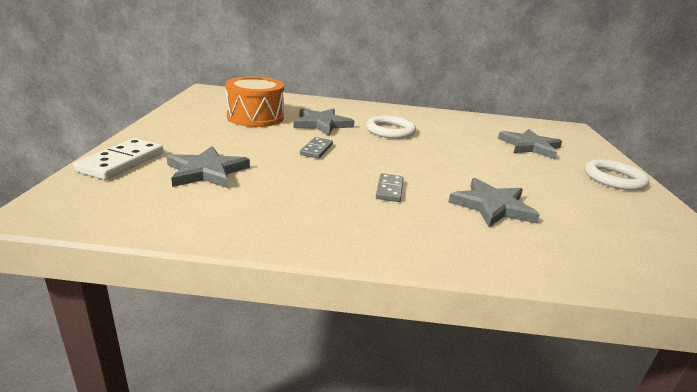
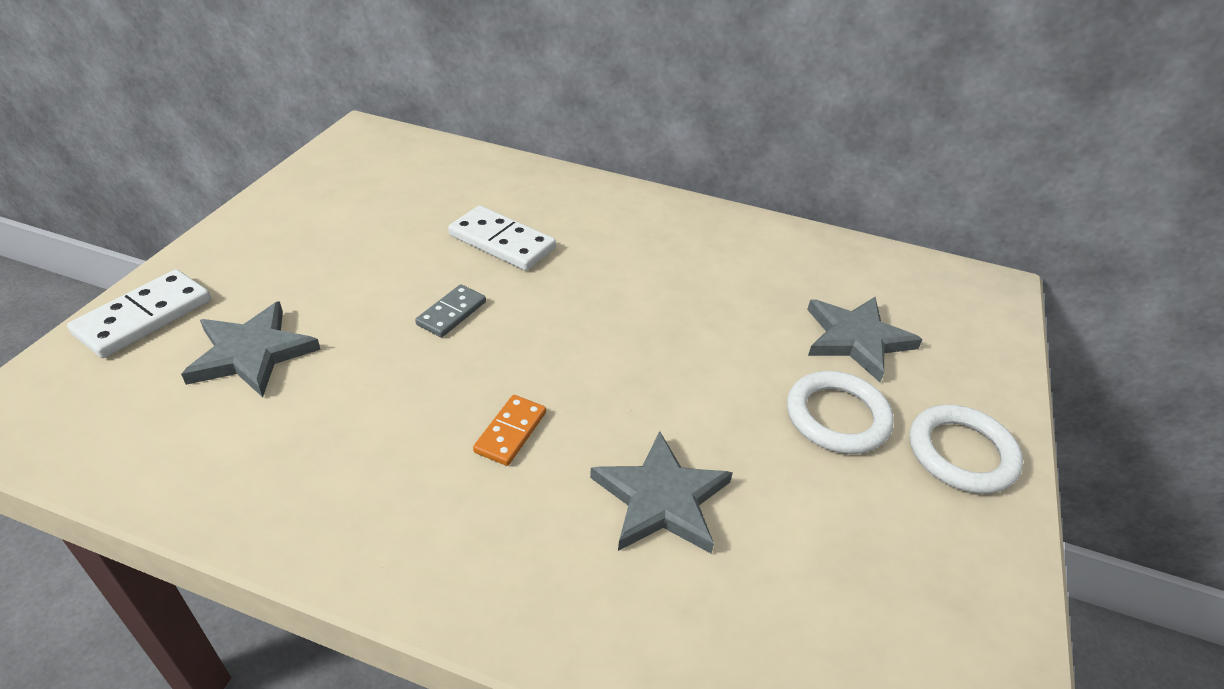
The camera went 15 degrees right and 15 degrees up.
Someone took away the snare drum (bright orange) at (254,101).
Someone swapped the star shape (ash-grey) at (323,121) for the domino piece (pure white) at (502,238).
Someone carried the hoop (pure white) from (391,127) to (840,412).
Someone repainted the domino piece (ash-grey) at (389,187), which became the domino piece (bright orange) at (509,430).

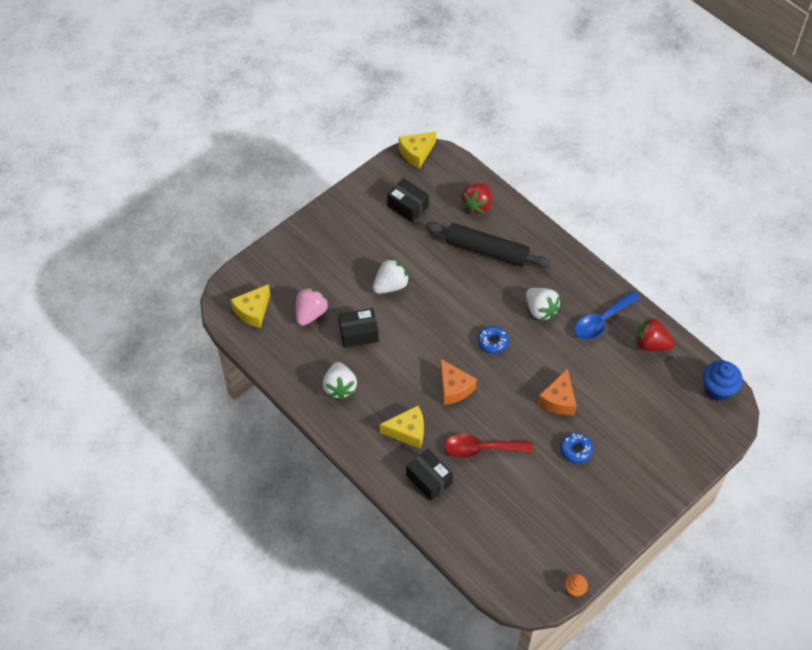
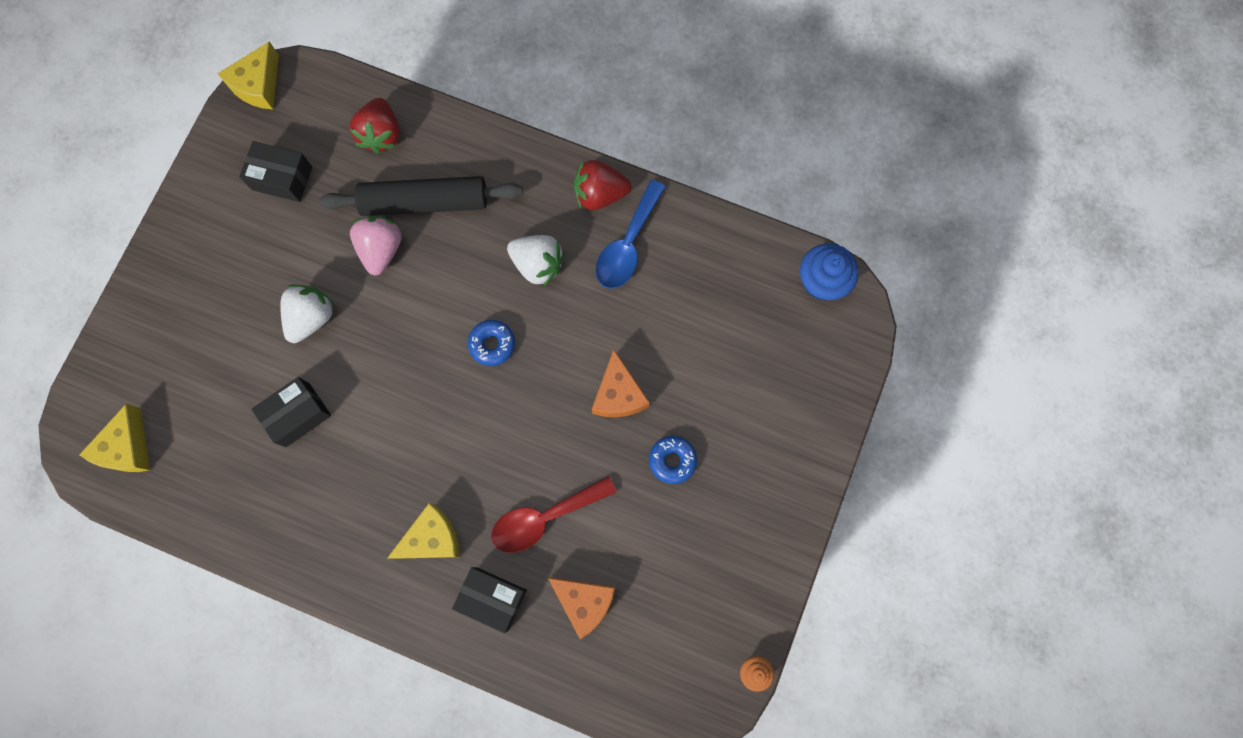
The camera went 25 degrees left and 20 degrees up.
Someone carried the berry (pink) from (312,306) to (376,245).
Someone carried the berry (red) from (654,334) to (602,185).
Someone carried the cheese (bright orange) from (458,382) to (581,608).
Someone took away the berry (pure white) at (340,381).

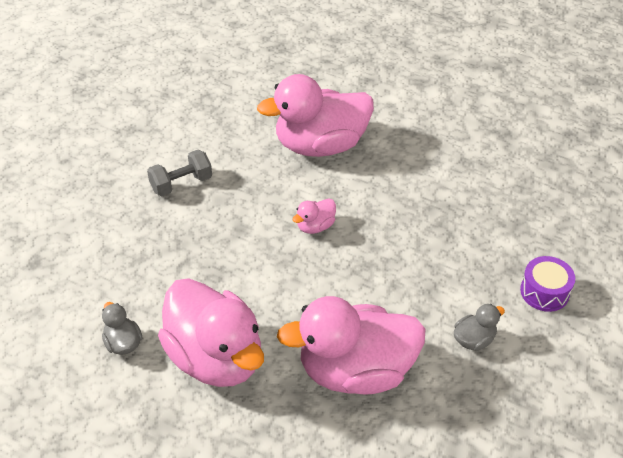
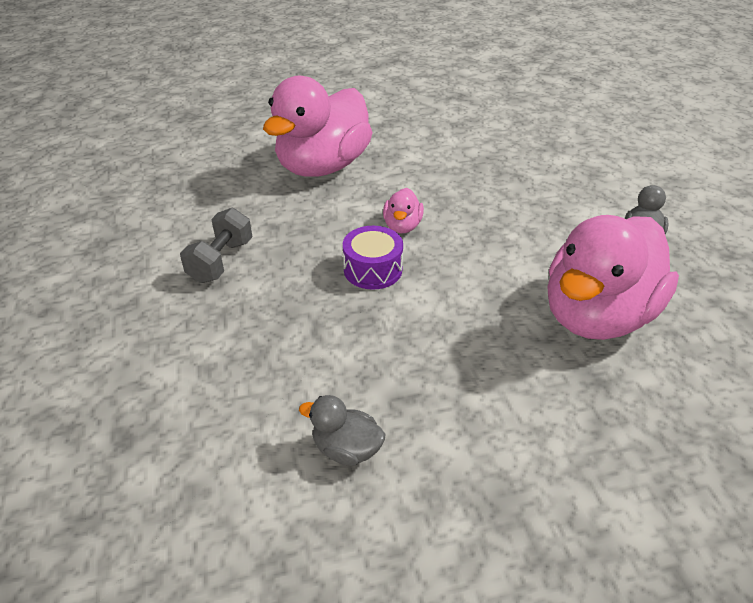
The camera went 40 degrees left and 5 degrees down.
Someone carried the snare drum (royal purple) from (547,284) to (373,258).
Someone took away the toy duck (pink) at (211,332).

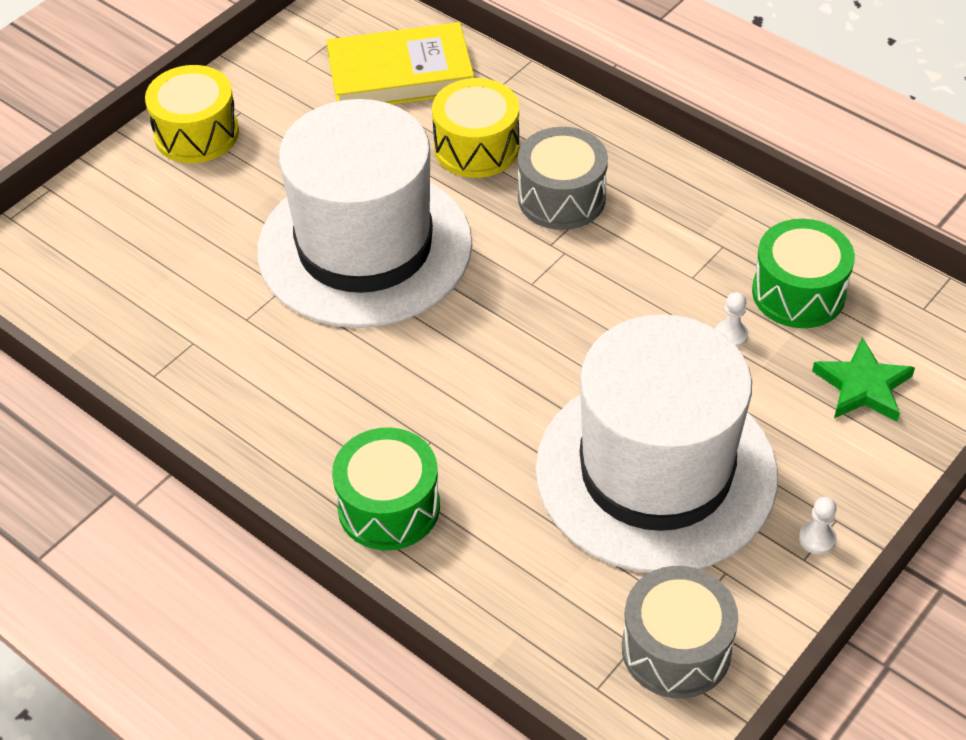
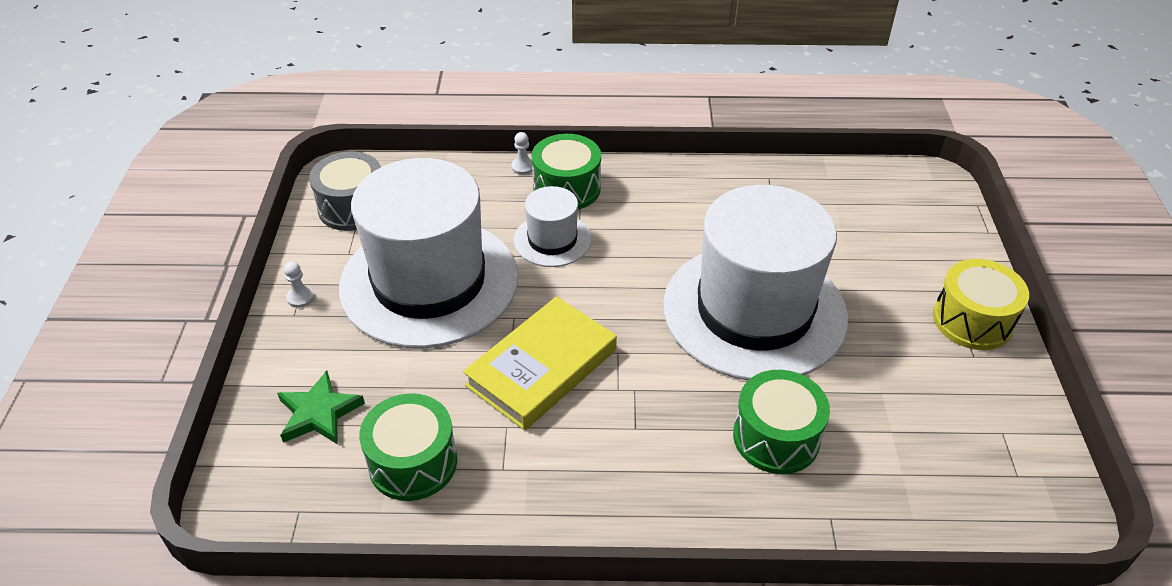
The camera went 140 degrees right and 5 degrees down.
Someone carried the hardback (bright yellow) from (400,63) to (540,363).
Someone repainted the snare drum (bright yellow) at (475,128), which became the snare drum (emerald) at (781,422).
Someone took away the snare drum (ash-grey) at (563,178).
Someone carried the game pawn (pure white) from (731,319) to (522,153).
Someone put down the top hat (pure white) at (553,226).

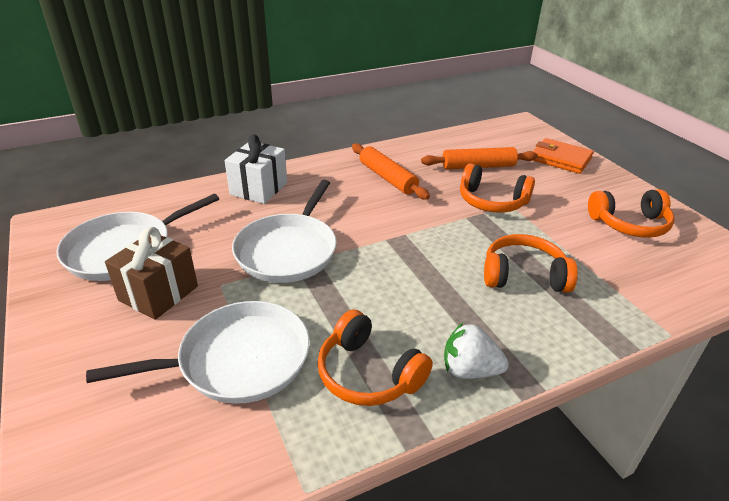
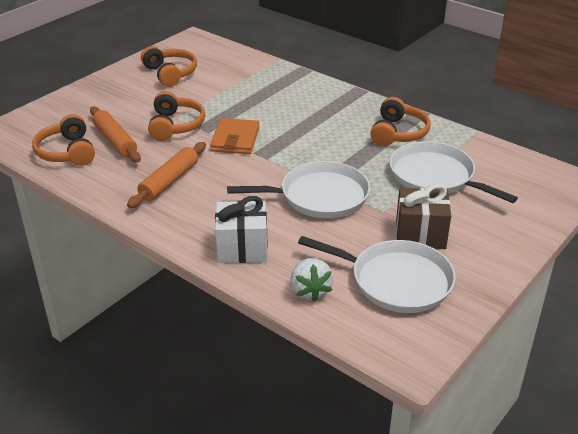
The camera went 115 degrees left and 0 degrees up.
Someone carried the billfold (bright orange) from (563,156) to (235,136).
Someone carried the over-ear headphones (bright orange) from (531,263) to (63,140).
Someone carried the berry (pure white) from (476,351) to (312,280).

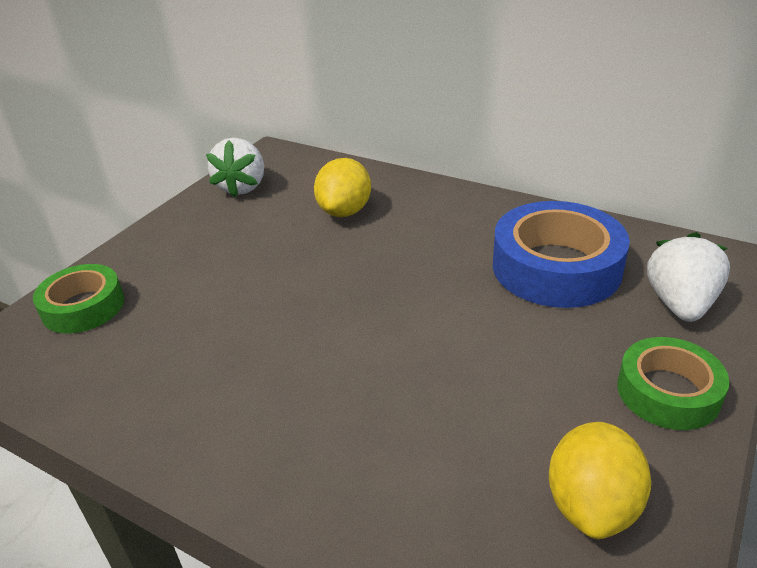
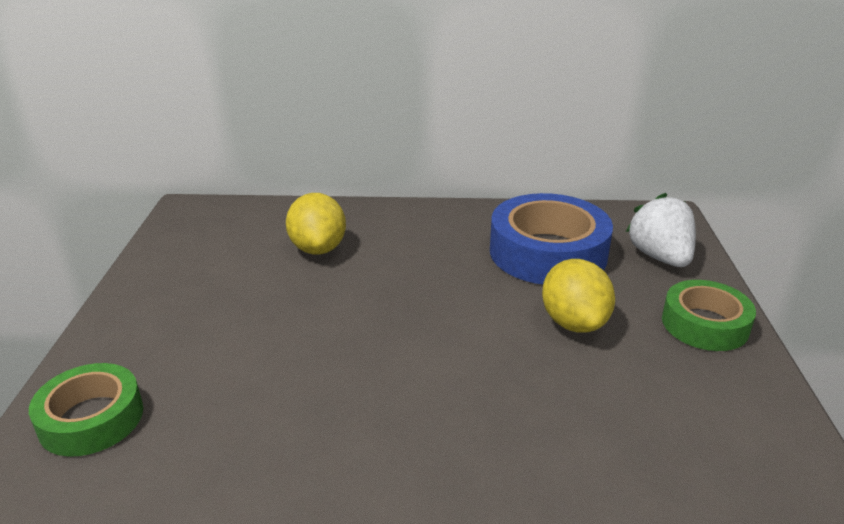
The camera went 30 degrees left and 5 degrees down.
Someone took away the berry (pure white) at (235,167).
Someone carried the citrus fruit (bright yellow) from (600,480) to (578,296).

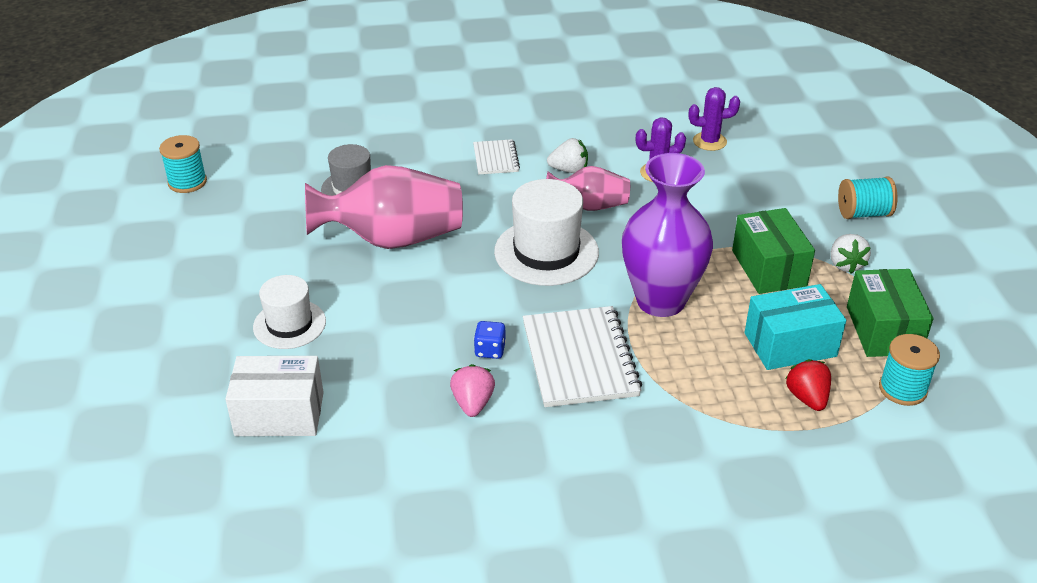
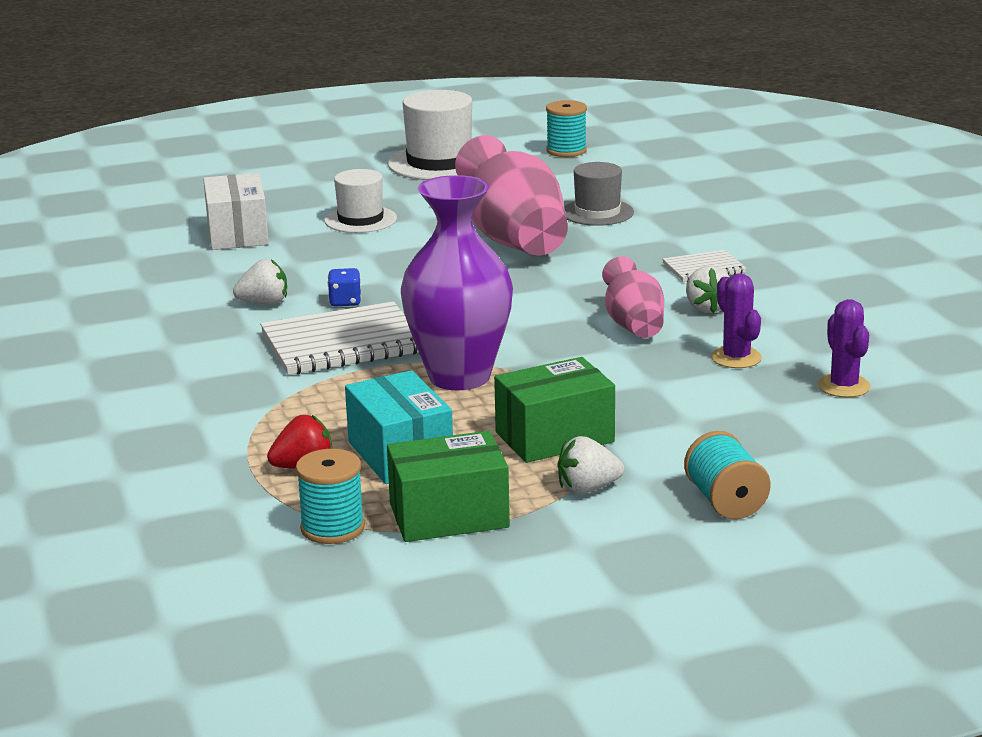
The camera went 80 degrees right and 15 degrees down.
Someone carried the top hat (pure white) from (546,232) to (429,135).
Someone repainted the berry (pink) at (472,390), which became the berry (pure white) at (260,281).

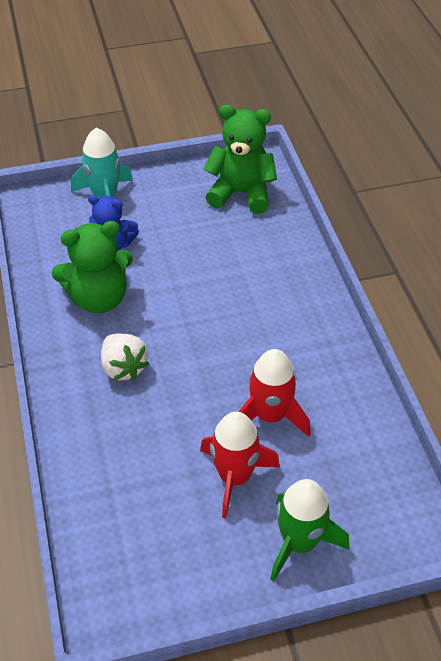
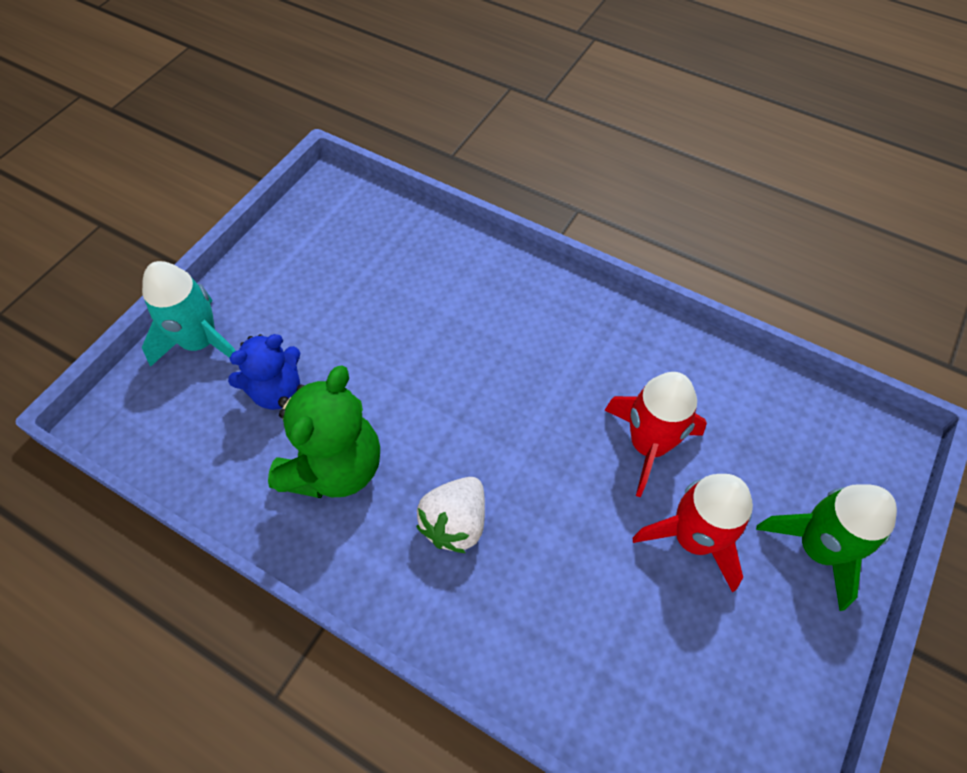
The camera went 45 degrees left and 10 degrees up.
Someone took away the stuffed bear (emerald) at (240,159).
Someone rotated the berry (pure white) at (125,356) by 105 degrees clockwise.

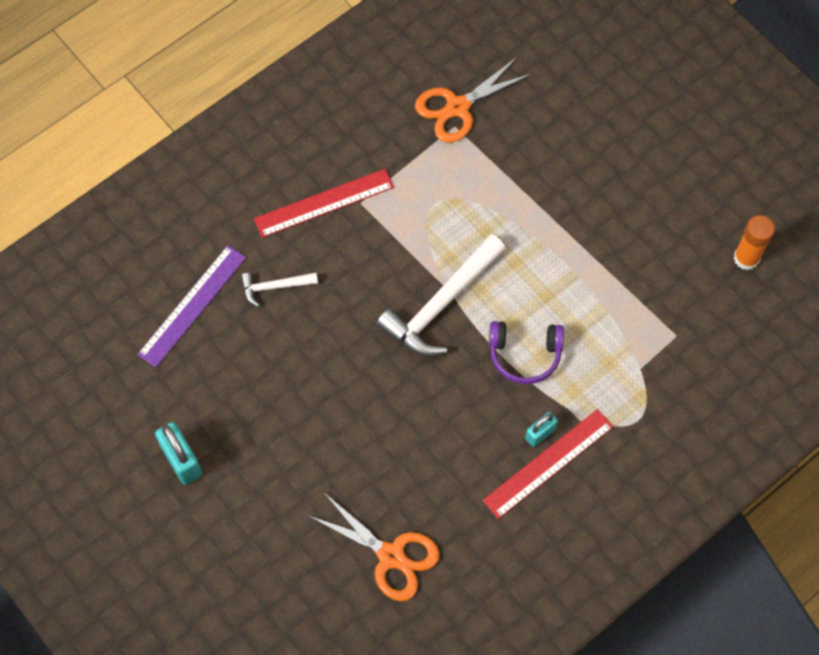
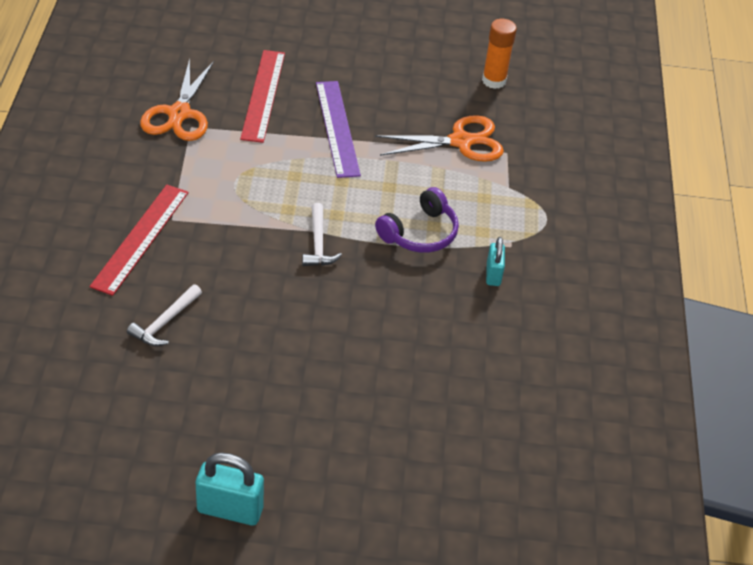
The camera went 50 degrees left and 20 degrees down.
Someone scaled the carpenter's hammer (pure white) at (441,295) by 0.51.
Someone carried the ruler (royal purple) from (191,306) to (338,129).
Someone carried the ruler (red) from (547,464) to (262,96).
Someone carried the scissors (bright orange) from (373,547) to (439,138).

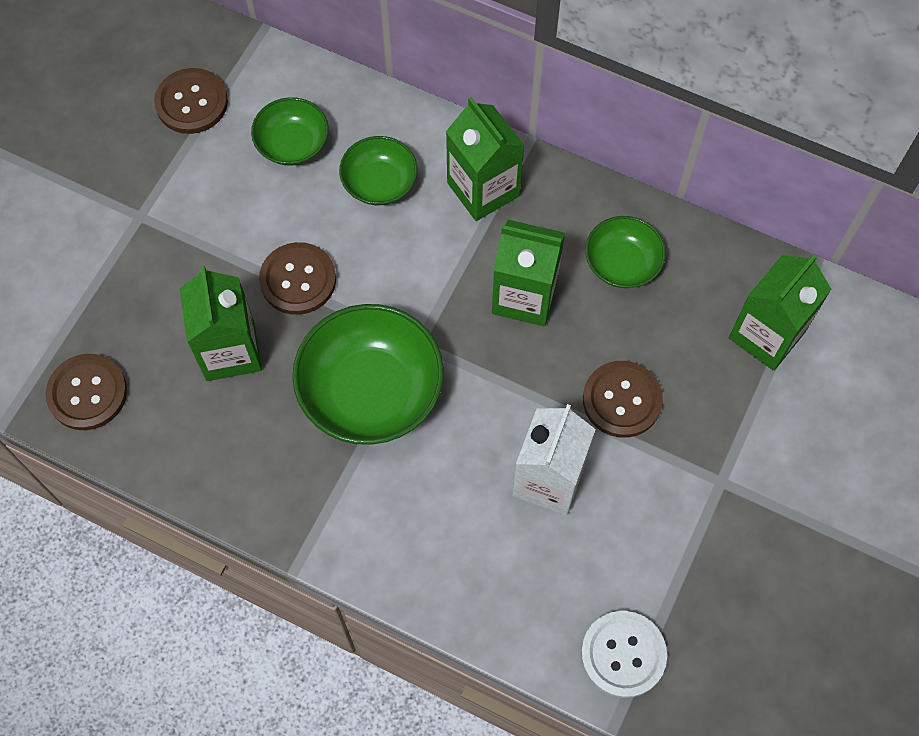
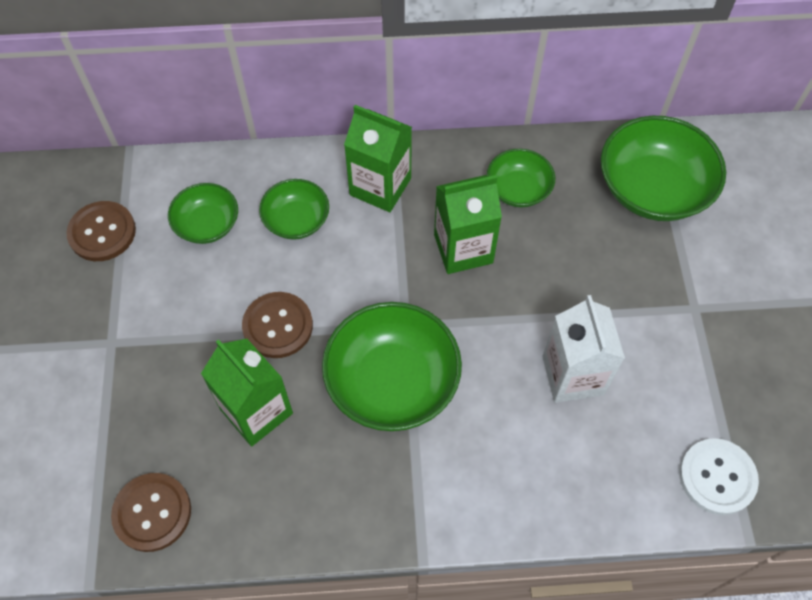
The camera went 30 degrees left and 5 degrees down.
Someone swapped the juice carton (emerald) at (780,312) for the bowl (emerald) at (663,168).
Someone took away the sewing button (dark brown) at (623,399).

